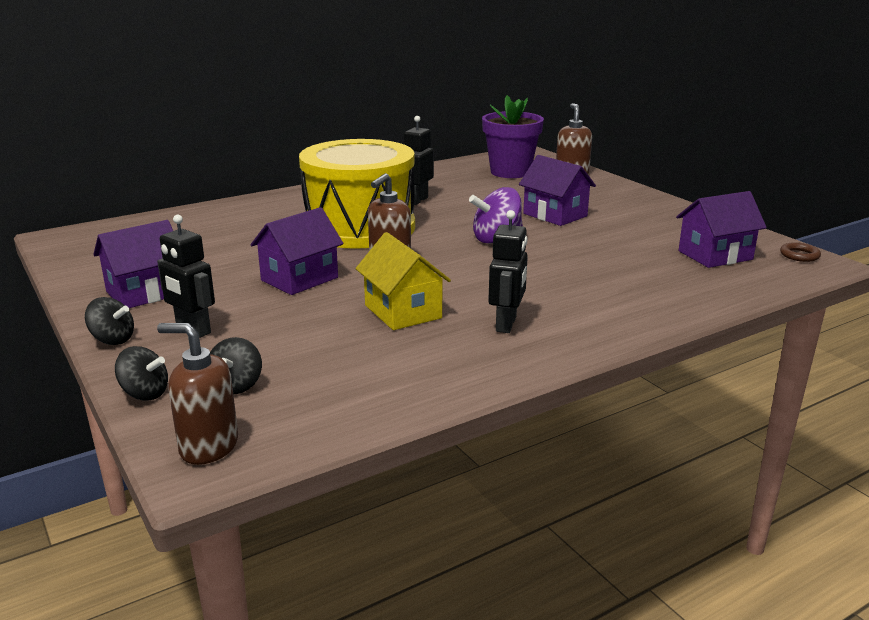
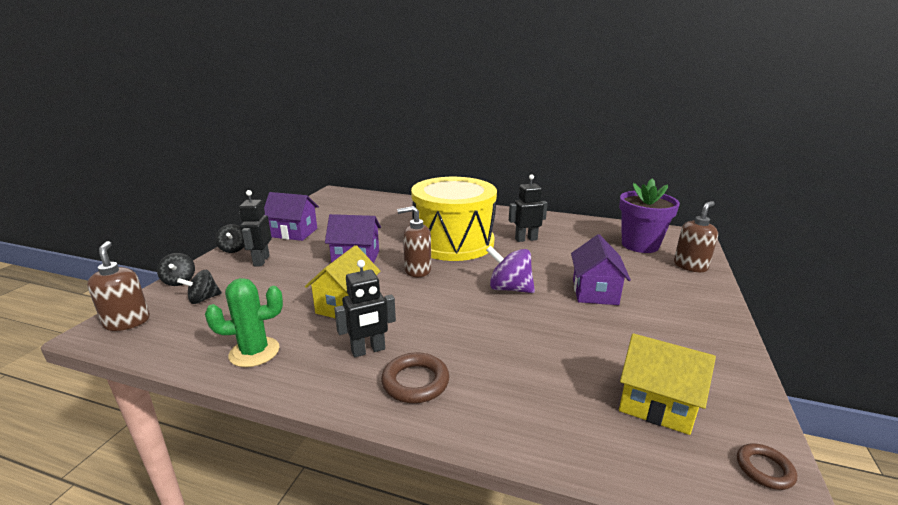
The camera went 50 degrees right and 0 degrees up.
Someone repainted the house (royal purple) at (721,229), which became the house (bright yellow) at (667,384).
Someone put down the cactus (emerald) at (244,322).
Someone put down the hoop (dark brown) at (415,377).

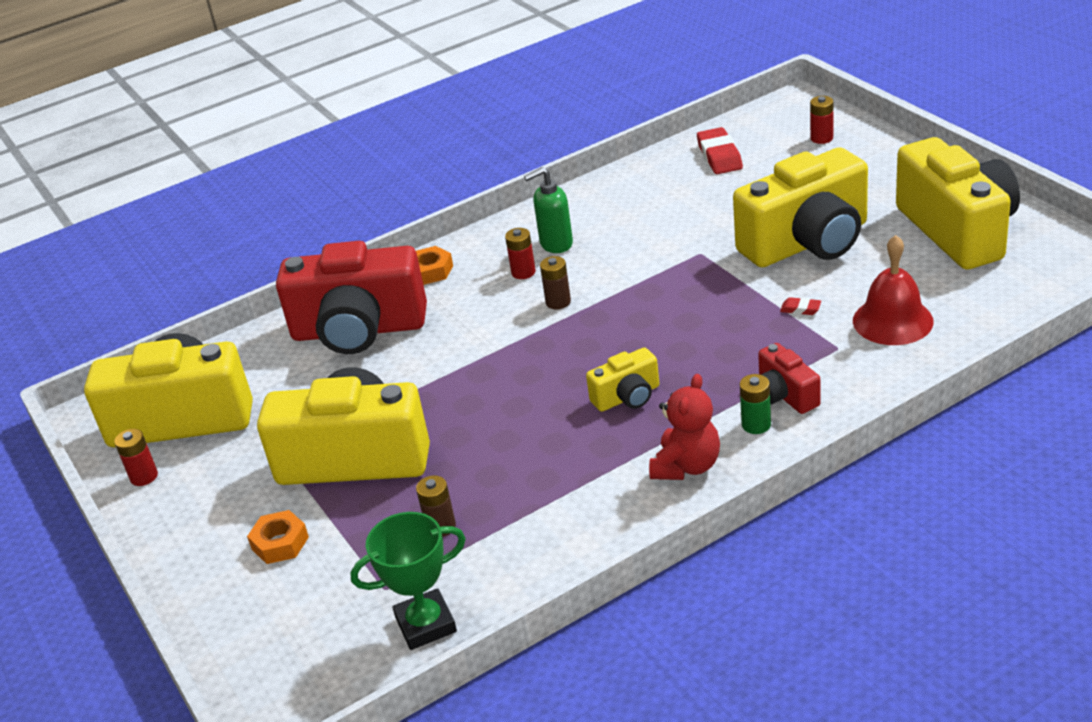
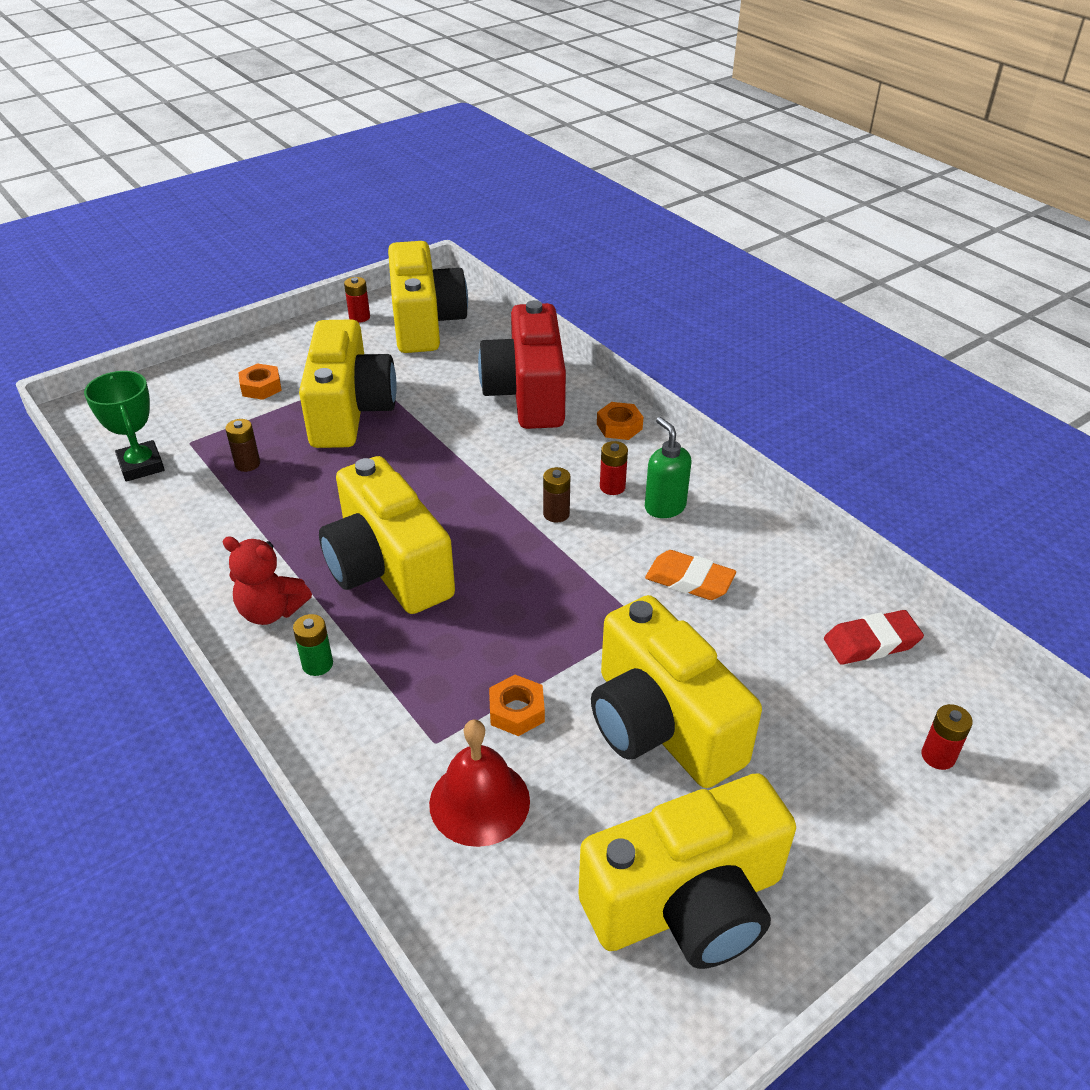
The camera went 80 degrees right and 5 degrees up.
Someone swapped the eraser (red) at (800,306) for the hexagon nut (bright orange) at (517,705).
Someone took away the photo camera (red) at (789,378).
Someone scaled the photo camera (bright yellow) at (622,379) by 2.14.
Someone put down the eraser (bright orange) at (690,575).

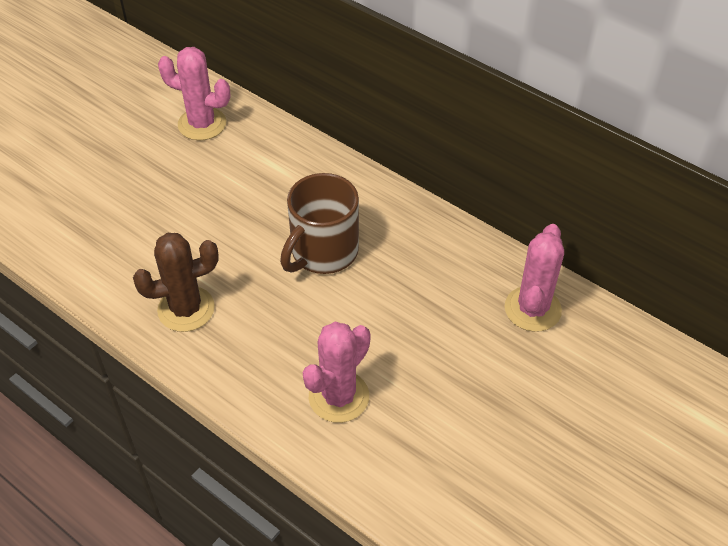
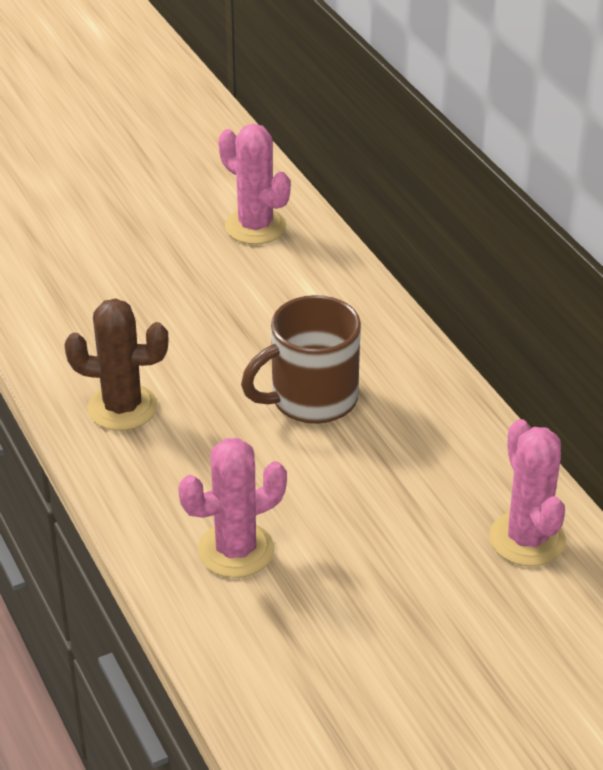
The camera went 25 degrees right and 10 degrees down.
Someone rotated the cactus (pink) at (534,278) by 60 degrees counterclockwise.

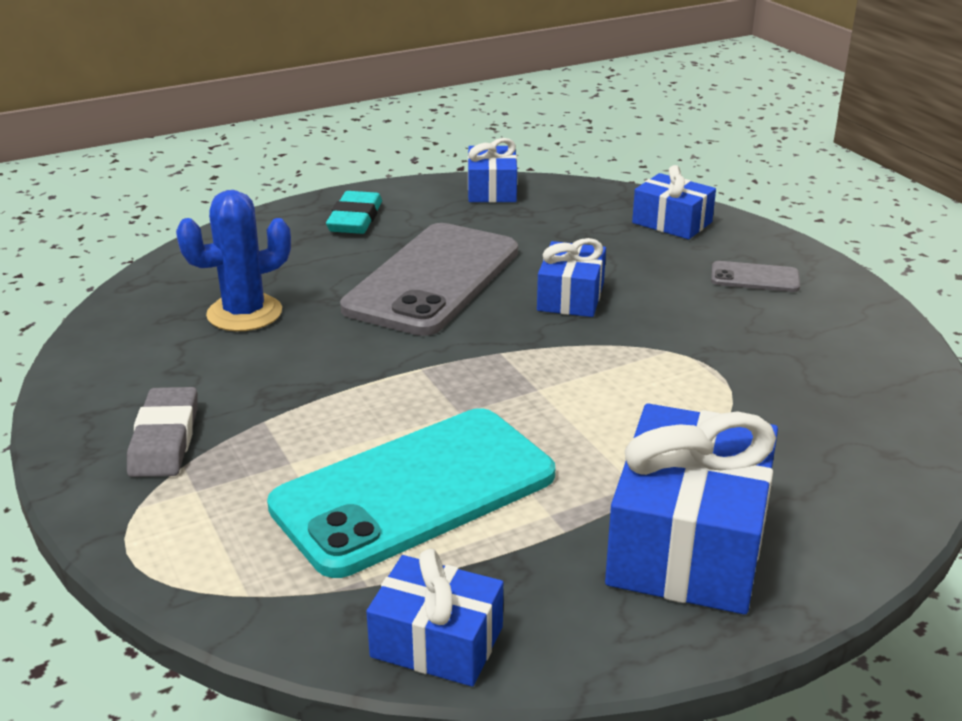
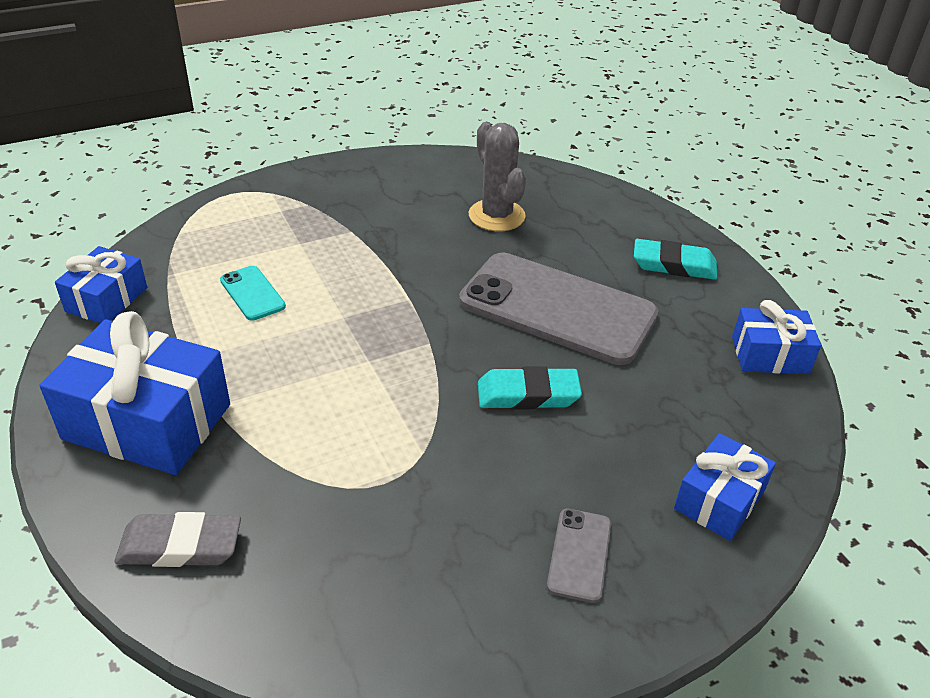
The camera went 90 degrees right and 10 degrees up.
Someone repainted the cactus (cobalt) at (233,261), which became the cactus (ash-grey) at (497,176).
Someone swapped the gift (cobalt) at (571,277) for the eraser (aqua) at (530,388).
Someone carried the eraser (ash-grey) from (162,432) to (177,539).
Someone scaled the smartphone (aqua) at (411,493) by 0.42.

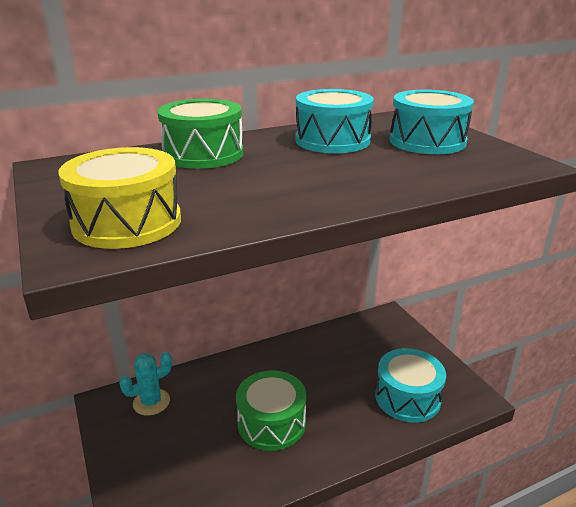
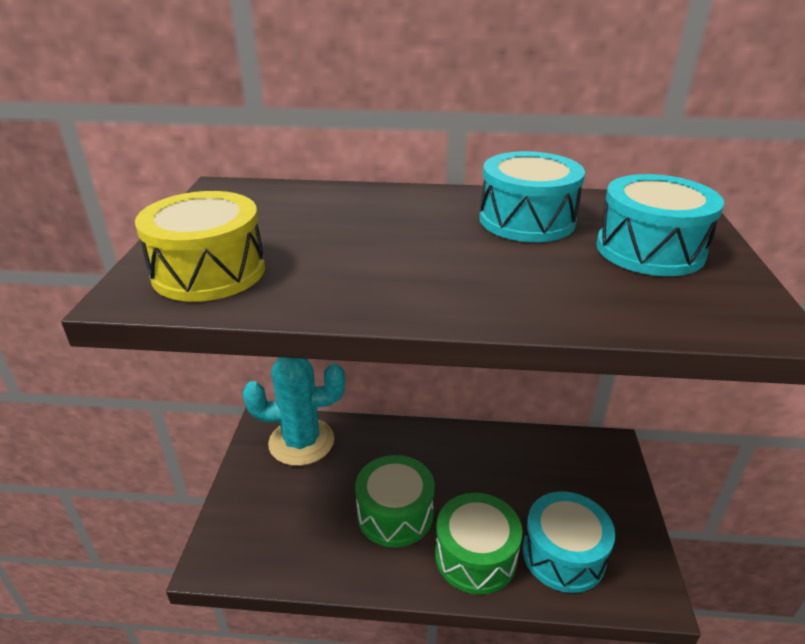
The camera went 30 degrees right and 5 degrees up.
Someone carried the snare drum (emerald) from (200,134) to (478,543).
Someone scaled the cactus (aqua) at (146,384) by 1.73.

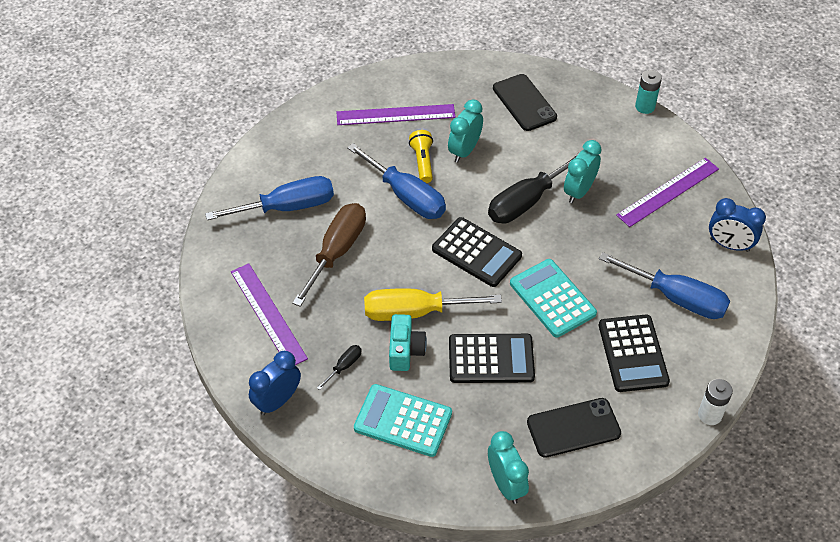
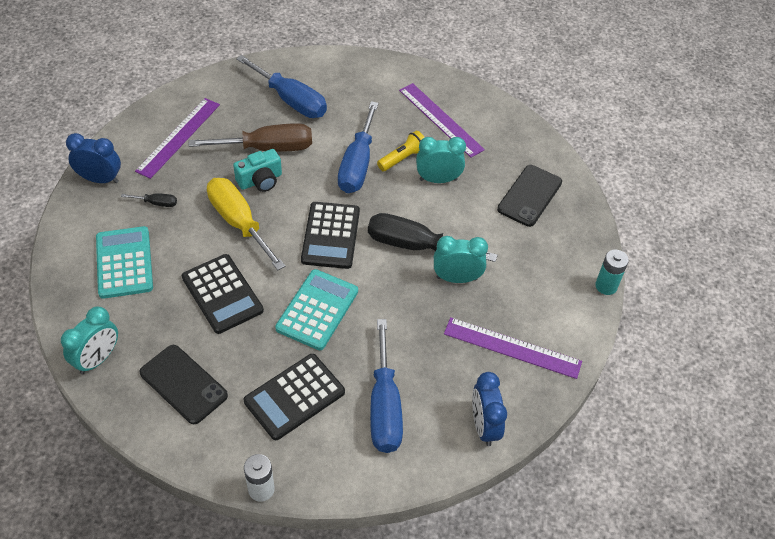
The camera went 55 degrees right and 0 degrees up.
Someone carried the photo camera (aqua) from (408,342) to (257,170).

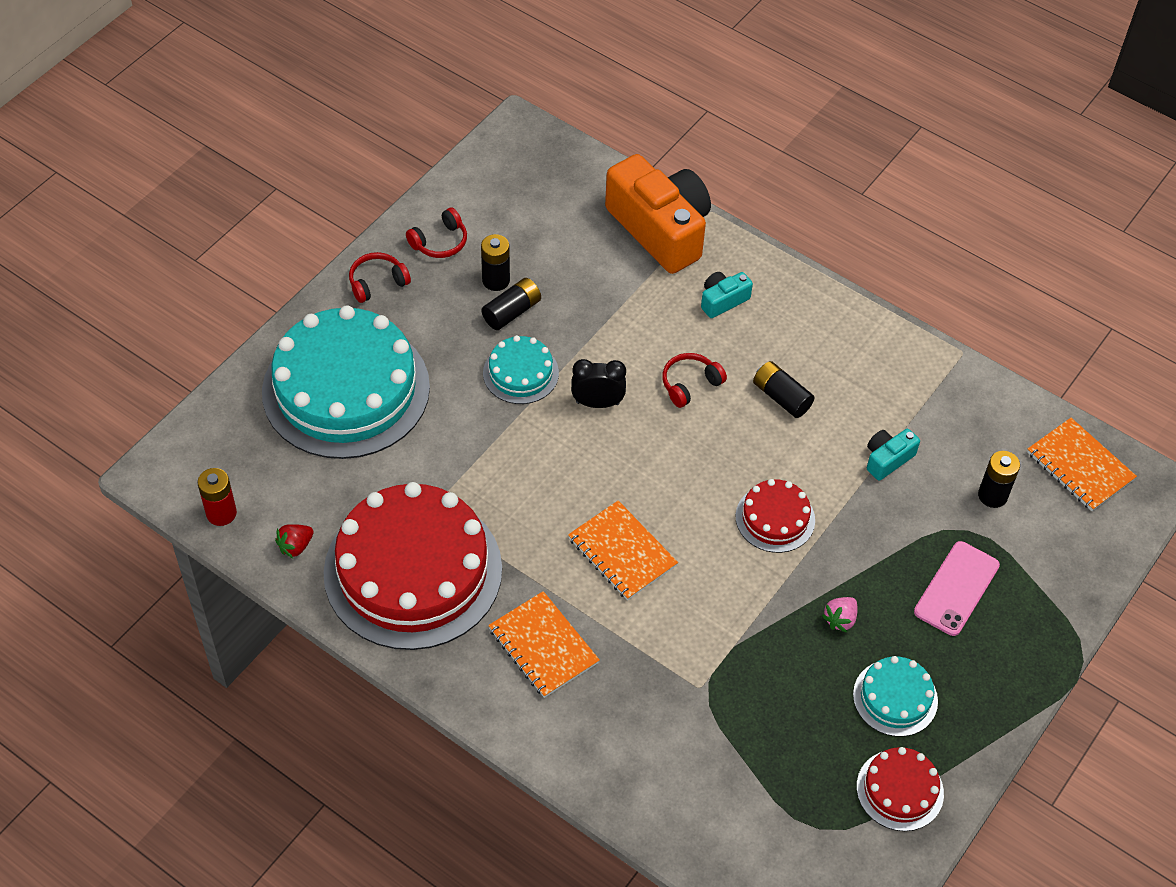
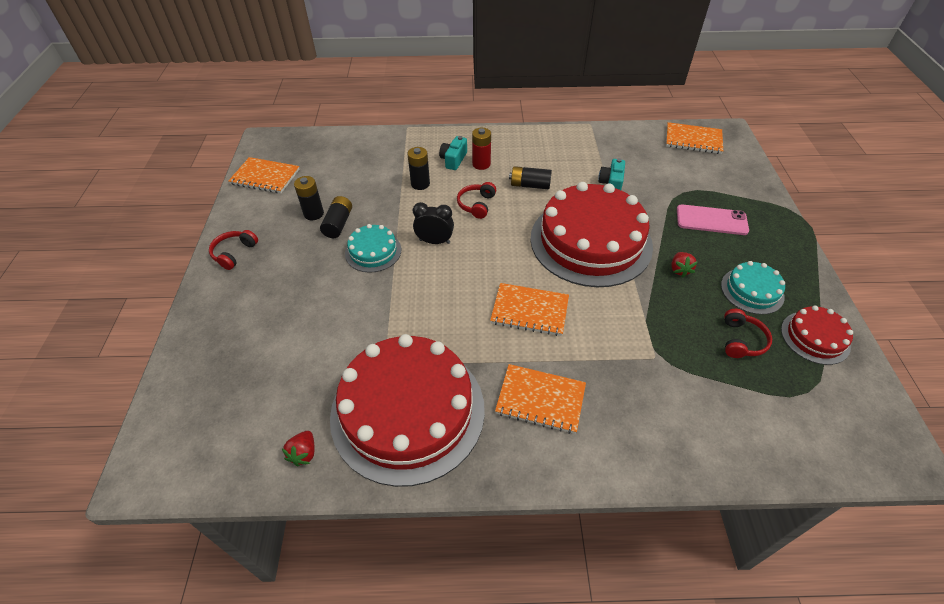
The camera went 35 degrees left and 5 degrees down.
Someone took away the photo camera (bright orange) at (658,214).
Someone carried the over-ear headphones (red) from (436,233) to (748,333).
Someone took away the layer cake (aqua) at (346,382).
Someone rotated the clock (black) at (598,383) by 45 degrees clockwise.
Someone carried the AA battery (black) from (999,479) to (418,168).
Someone carried the AA battery (red) from (217,497) to (481,149).
Someone scaled the layer cake (red) at (775,516) by 2.18.
Someone rotated the smartphone (pink) at (957,588) by 75 degrees counterclockwise.
Someone repainted the berry (pink) at (840,615), which became the berry (red) at (684,264).
Someone put down the notepad (bright orange) at (264,175).

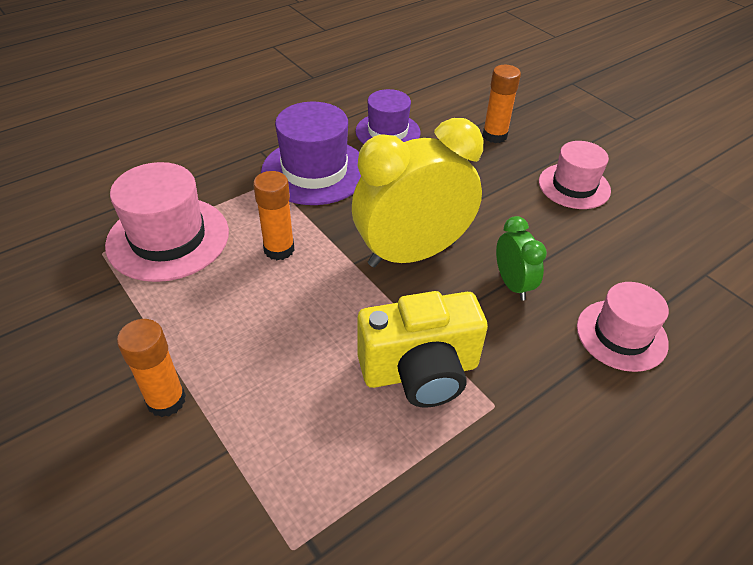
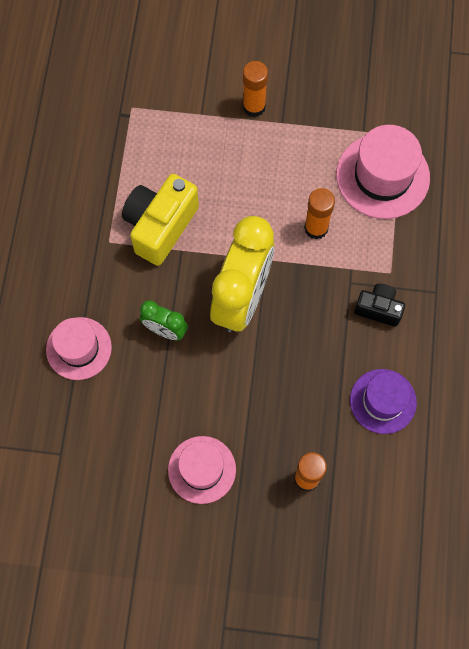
The camera went 135 degrees right and 25 degrees up.
Someone swapped the top hat (royal purple) at (311,153) for the photo camera (black) at (379,305).

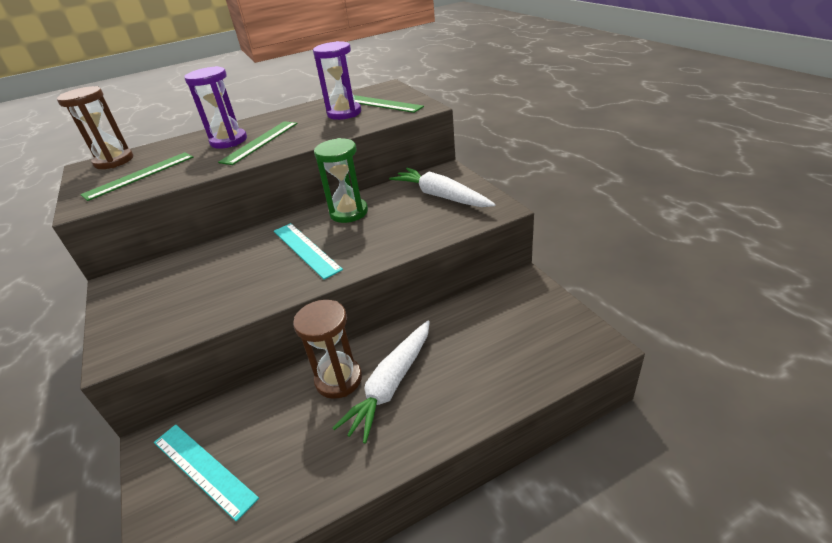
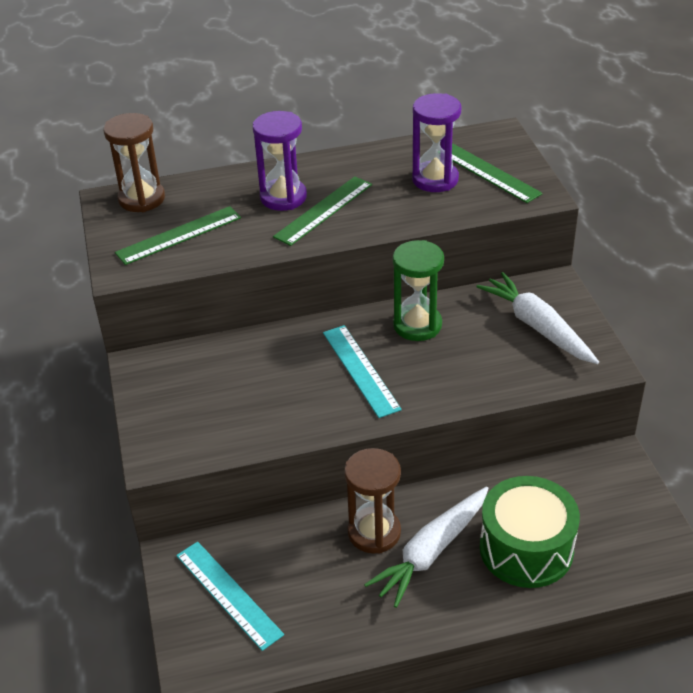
The camera went 10 degrees right and 5 degrees up.
Someone put down the snare drum (emerald) at (530,532).

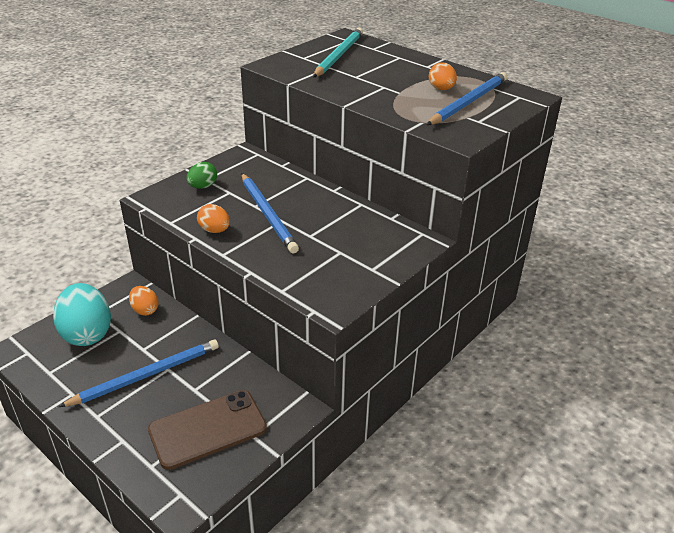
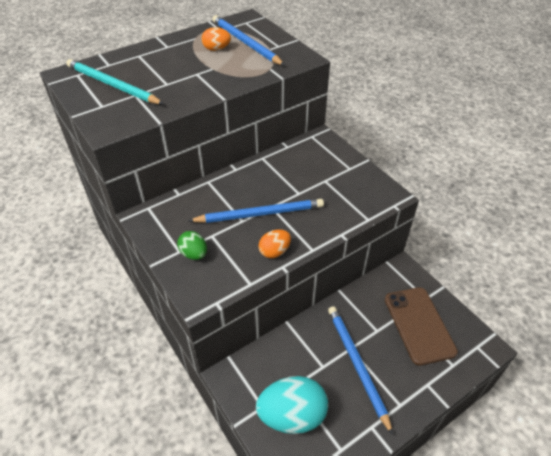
The camera went 75 degrees left and 10 degrees up.
Someone took away the egg shape (bright orange) at (143,301).

